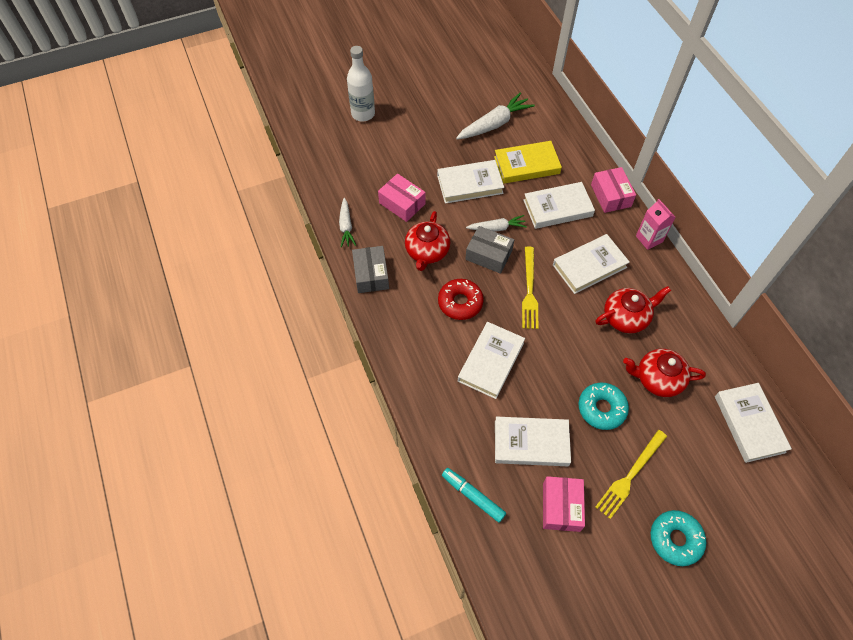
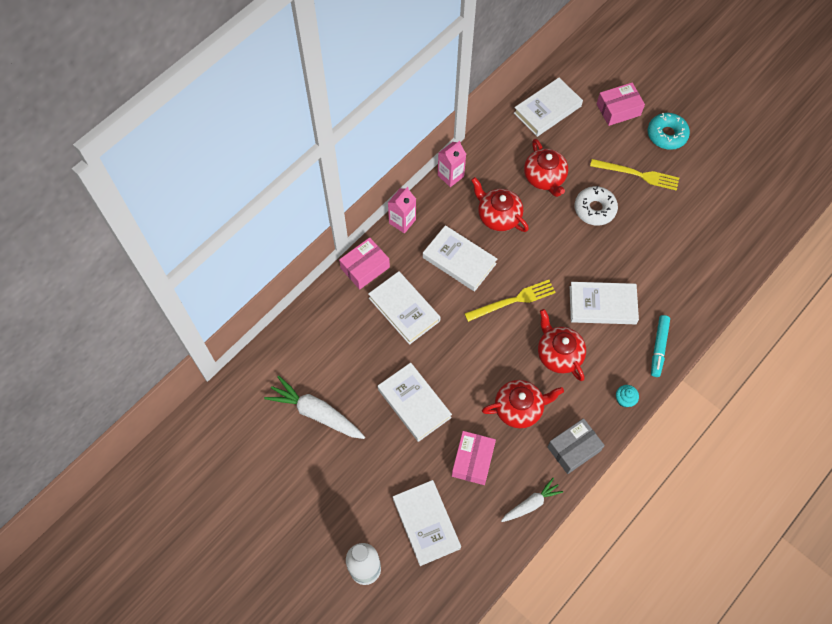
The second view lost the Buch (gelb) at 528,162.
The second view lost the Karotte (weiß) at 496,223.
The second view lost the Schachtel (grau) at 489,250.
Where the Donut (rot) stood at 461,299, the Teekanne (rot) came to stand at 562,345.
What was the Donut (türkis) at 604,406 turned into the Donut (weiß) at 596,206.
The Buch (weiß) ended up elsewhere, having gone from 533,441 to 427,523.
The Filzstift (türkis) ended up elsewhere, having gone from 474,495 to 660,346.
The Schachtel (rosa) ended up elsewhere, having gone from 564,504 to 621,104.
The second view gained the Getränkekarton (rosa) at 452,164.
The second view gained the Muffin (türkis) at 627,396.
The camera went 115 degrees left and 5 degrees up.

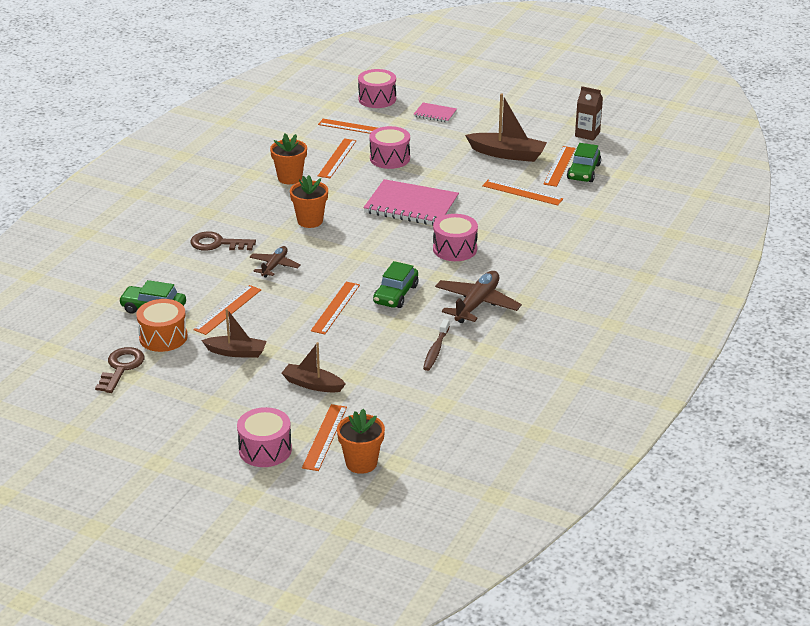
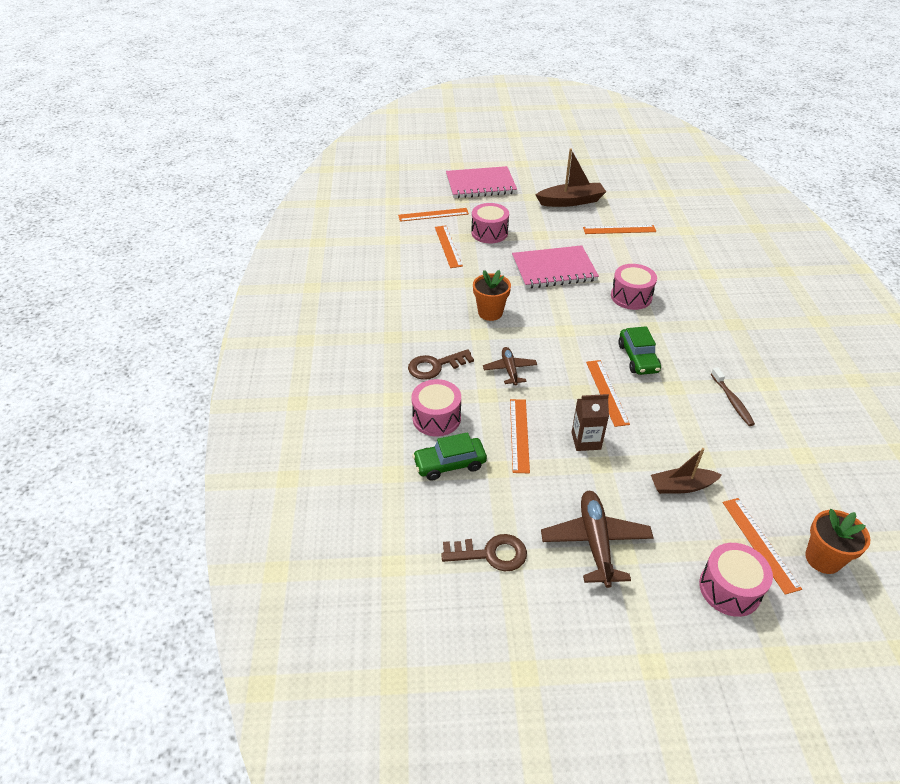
The Trommel (rosa) ended up elsewhere, having gone from 377,88 to 436,407.
The Getränkekarton (braun) ended up elsewhere, having gone from 589,113 to 590,422.
The size of the Notizbuch (rosa) at 435,113 changed by a factor of 1.99.
The second view lost the Blumentopf (orange) at 288,159.
The second view lost the Auto (grün) at 584,162.
The second view lost the Lineal (orange) at 560,166.
The Flugzeug (braun) ended up elsewhere, having gone from 478,297 to 597,539.
The second view lost the Trommel (orange) at 162,325.
The second view lost the Boot (braun) at 234,333.
The Schlüssel (braun) at 120,370 ended up facing another way, 105 degrees clockwise from before.
The camera went 30 degrees left and 10 degrees up.

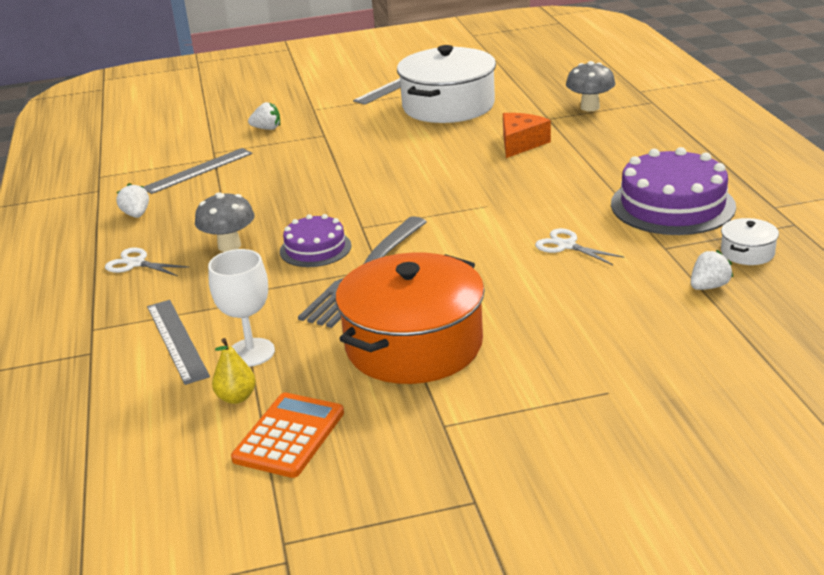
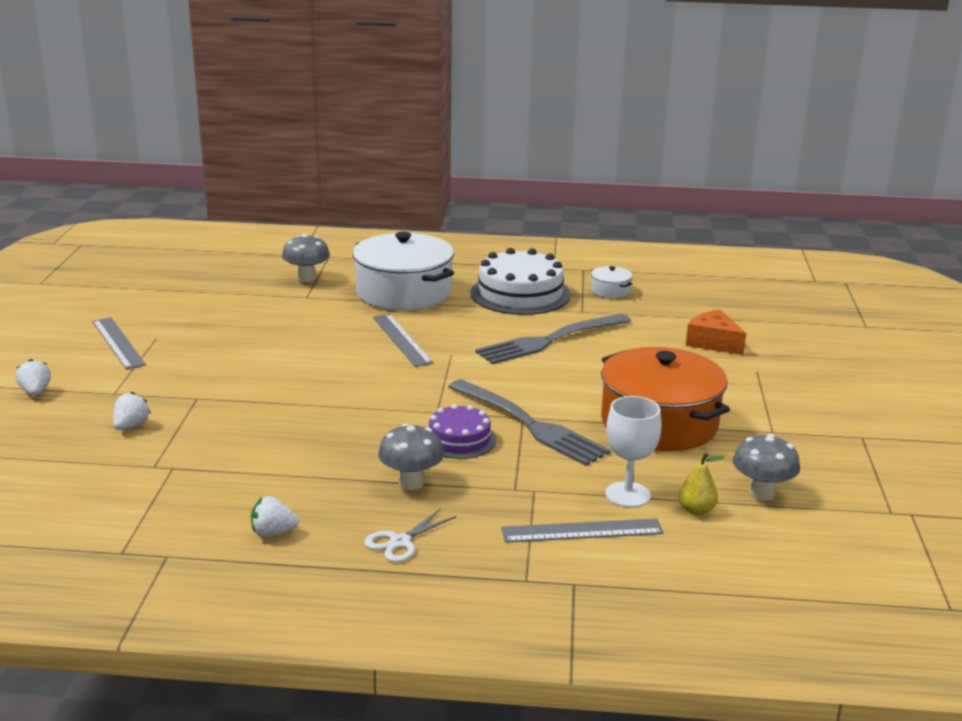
The Kochtopf (weiß) ended up elsewhere, having gone from 446,84 to 403,271.
The Käse (orange) ended up elsewhere, having gone from 527,135 to 716,332.
What was the Kuchen (lila) at 673,191 turned into the Kuchen (weiß) at 520,281.
The Lineal (grau) ended up elsewhere, having gone from 198,171 to 403,340.
Where the Schere (weiß) stood at 579,246, the Gabel (grau) came to stand at 553,339.
The Erdbeere (weiß) ended up elsewhere, having gone from 712,270 to 33,377.
Where the Taschenrechner (orange) stood at 287,435, the Pilz (grau) came to stand at 766,467.
The camera went 75 degrees left and 5 degrees down.

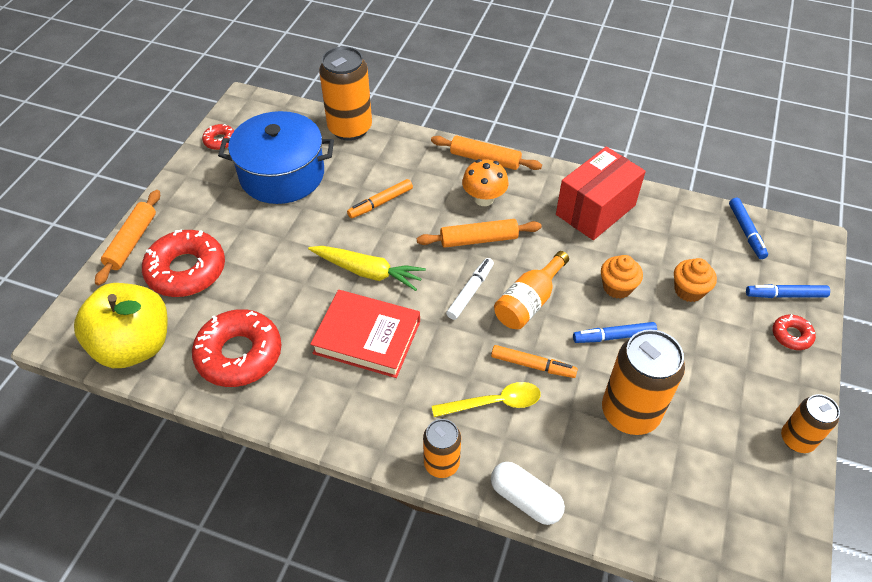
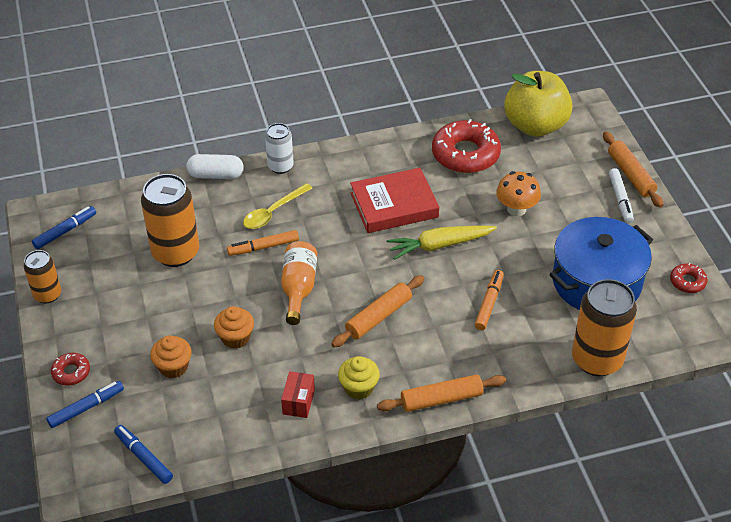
The size of the Schachtel (rot) at 601,193 changed by a factor of 0.48.
The Pilz (orange) ended up elsewhere, having gone from 485,182 to 518,193.
The second view lost the Donut (rot) at 183,263.
The Filzstift (weiß) ended up elsewhere, having gone from 470,289 to 621,195.
The Filzstift (blau) ended up elsewhere, having gone from 615,332 to 64,227.
What was the Dose (orange) at 442,448 turned into the Dose (weiß) at 279,148.
The second view gained the Muffin (gelb) at 359,378.
The camera went 145 degrees right and 5 degrees down.

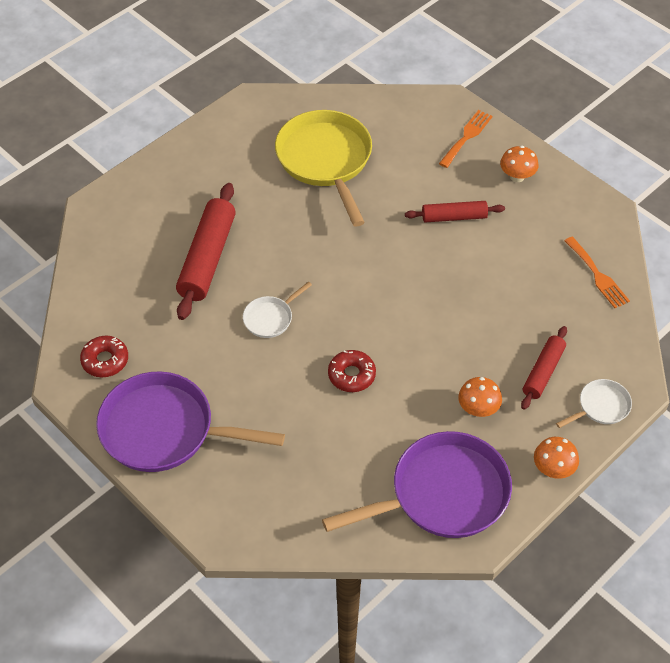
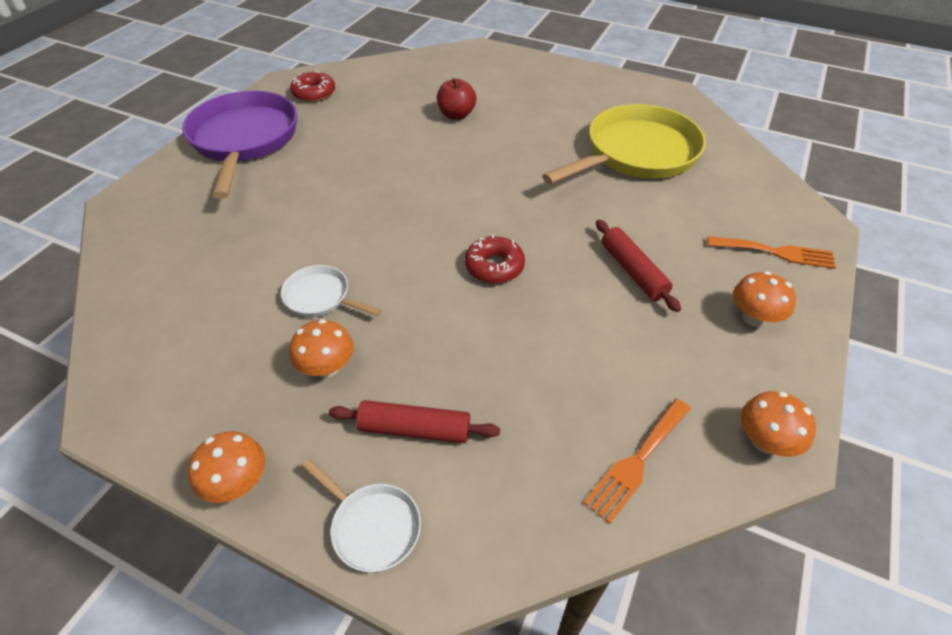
Where the Nudelholz (rot) stood at 206,251, the Apfel (rot) came to stand at 456,99.
The Pfanne (weiß) ended up elsewhere, having gone from 277,309 to 331,291.
The Donut (rot) ended up elsewhere, having gone from 352,371 to 495,259.
The second view lost the Pfanne (lila) at 417,484.
The second view gained the Pilz (orange) at 778,424.
The camera went 70 degrees right and 5 degrees down.

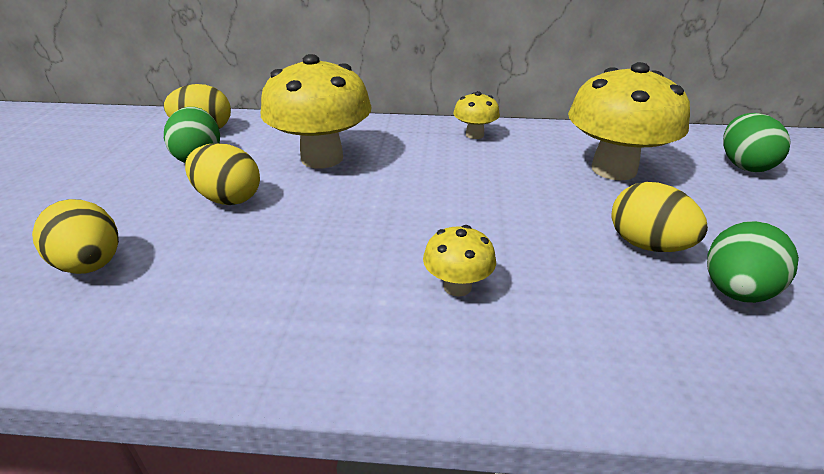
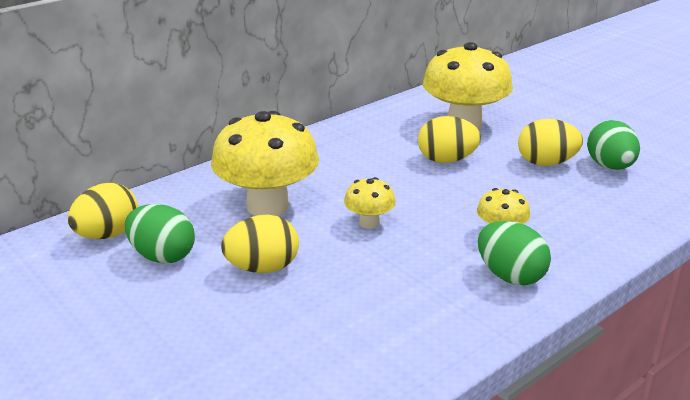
The Pilz (gelb) ended up elsewhere, having gone from 477,115 to 370,203.
The Ei (grün) ended up elsewhere, having gone from 757,142 to 514,253.
The Ei (gelb) ended up elsewhere, having gone from 75,236 to 449,139.
The camera went 45 degrees left and 5 degrees down.

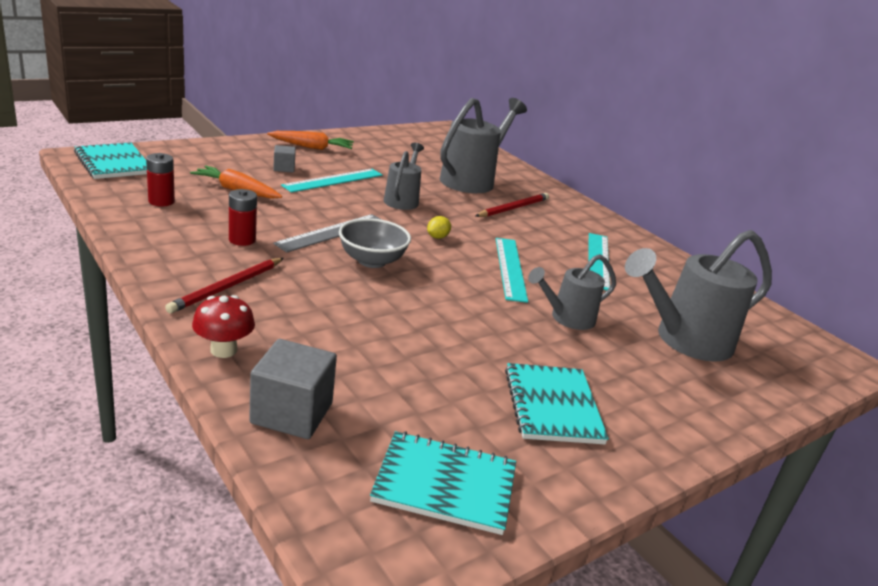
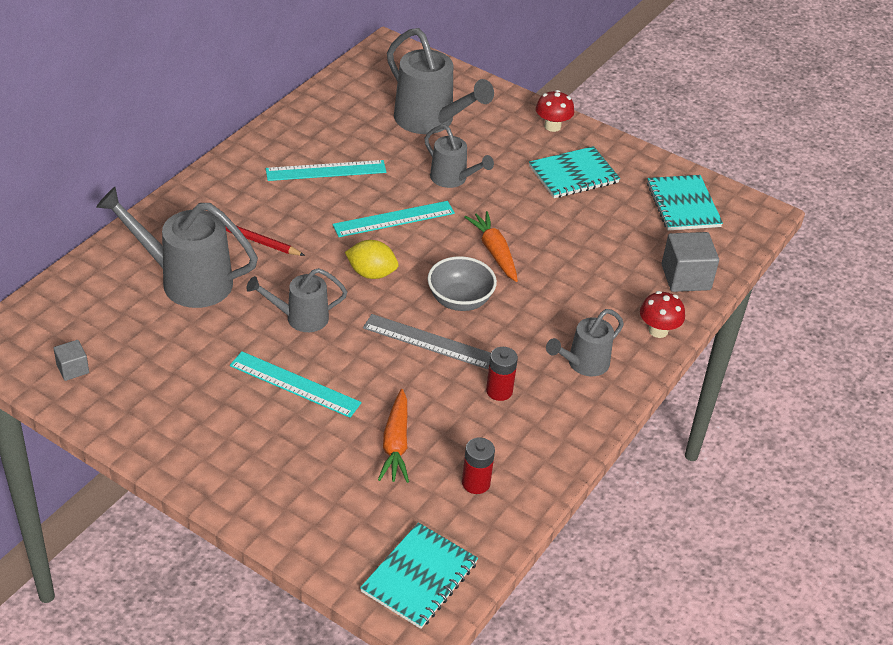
The Karotte (orange) ended up elsewhere, having gone from 310,140 to 491,246.
The Kubus (grau) ended up elsewhere, having gone from 284,159 to 71,360.
The size of the Zitrone (gelb) at 439,227 changed by a factor of 1.68.
Where the Bleistift (rot) stood at 224,286, the Gießkanne (grau) came to stand at 585,342.
The second view gained the Pilz (rot) at 555,111.
The camera went 110 degrees left and 15 degrees up.

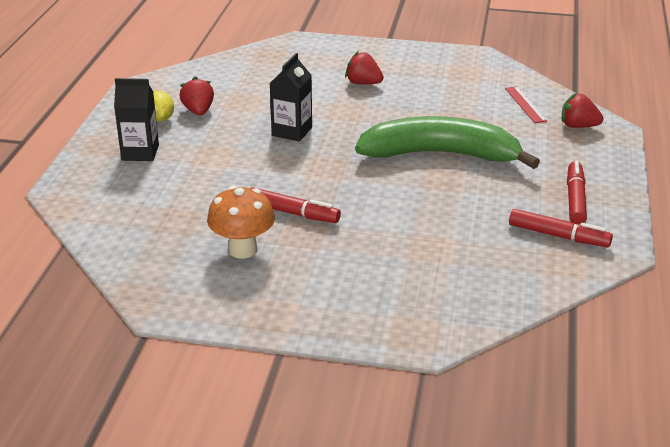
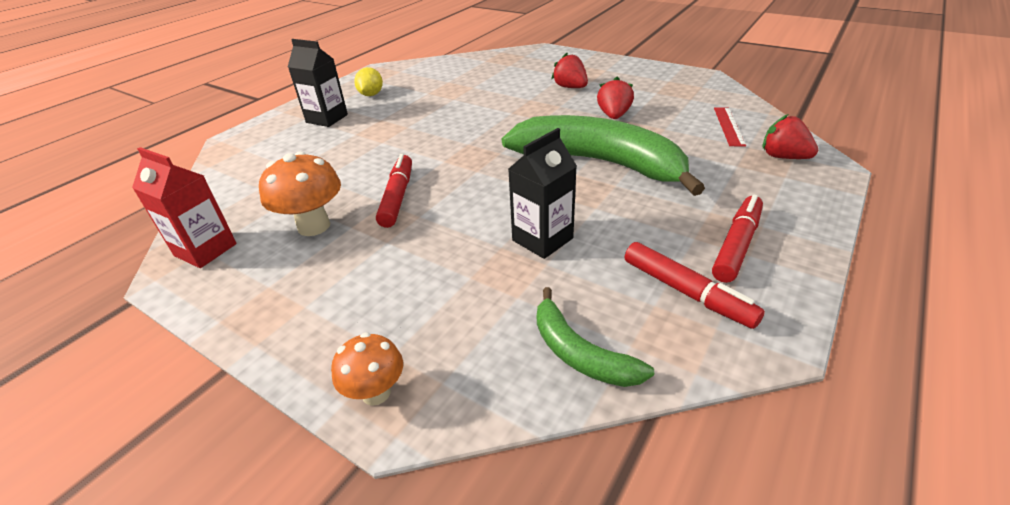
The Getränkekarton (schwarz) ended up elsewhere, having gone from 291,97 to 542,193.
The Erdbeere (rot) ended up elsewhere, having gone from 196,96 to 615,98.
The Filzstift (rot) at 295,205 ended up facing another way, 135 degrees counterclockwise from before.
The second view gained the Getränkekarton (rot) at 184,207.
The second view gained the Banane (grün) at 595,337.
The second view gained the Pilz (orange) at 367,369.
The camera went 25 degrees right and 5 degrees up.

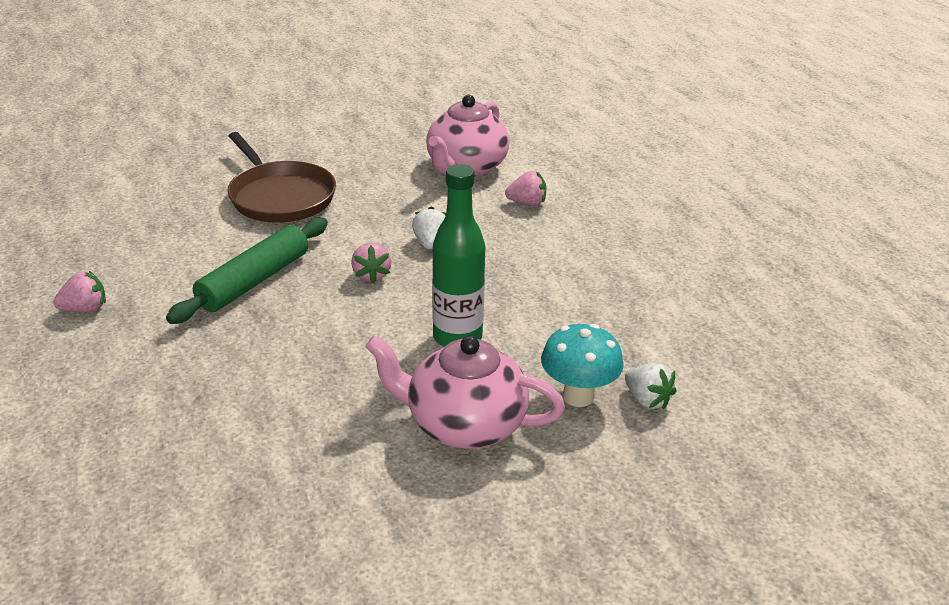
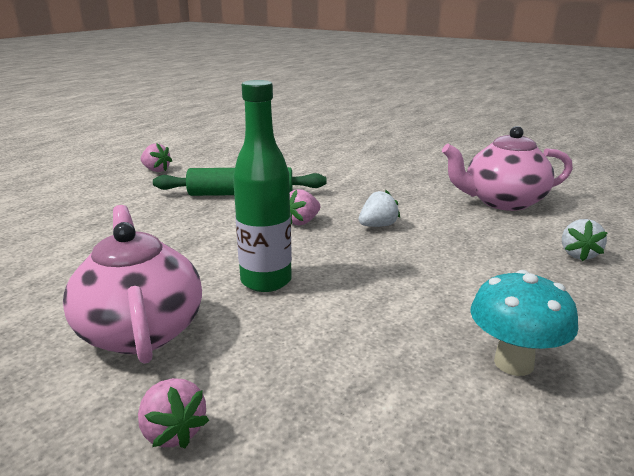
The second view lost the Pfanne (braun) at 281,177.
The Erdbeere (rosa) ended up elsewhere, having gone from 525,188 to 173,413.
The Pilz (türkis) ended up elsewhere, having gone from 582,365 to 524,323.
The Erdbeere (weiß) ended up elsewhere, having gone from 651,386 to 585,240.
The camera went 55 degrees right and 10 degrees down.

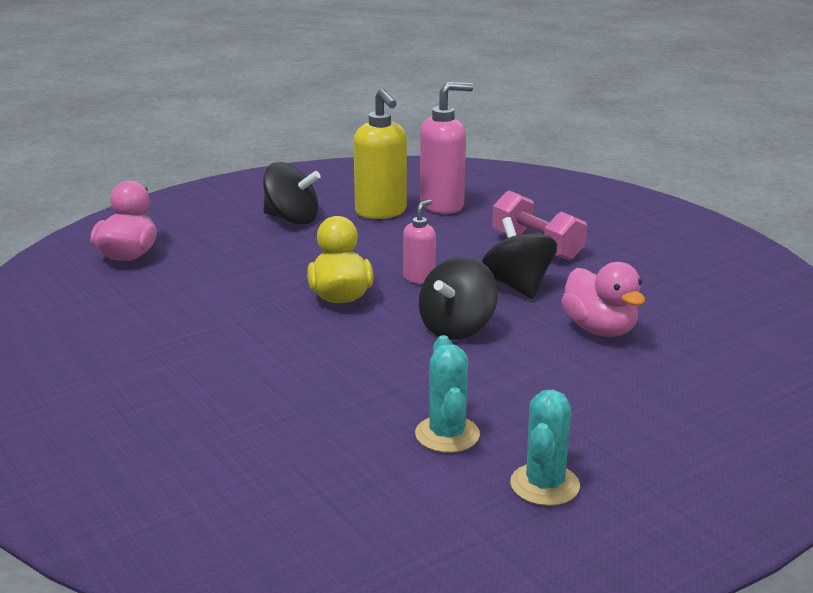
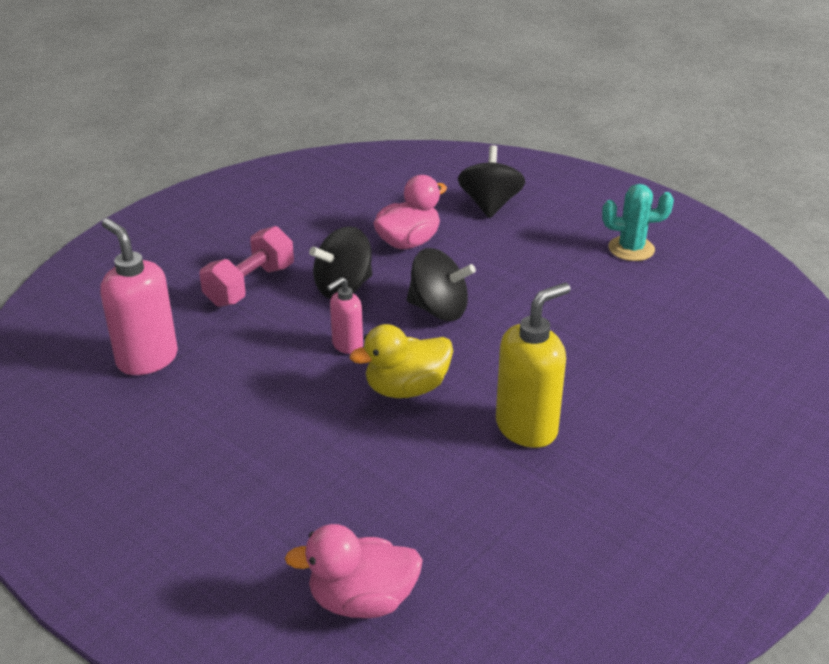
The Seifenspender (gelb) ended up elsewhere, having gone from 380,153 to 533,365.
The Kreisel (schwarz) ended up elsewhere, having gone from 292,193 to 491,181.
The Seifenspender (rosa) at 419,241 ended up facing another way, 60 degrees counterclockwise from before.
The second view lost the Kaktus (türkis) at 447,394.
The camera went 105 degrees left and 10 degrees up.

